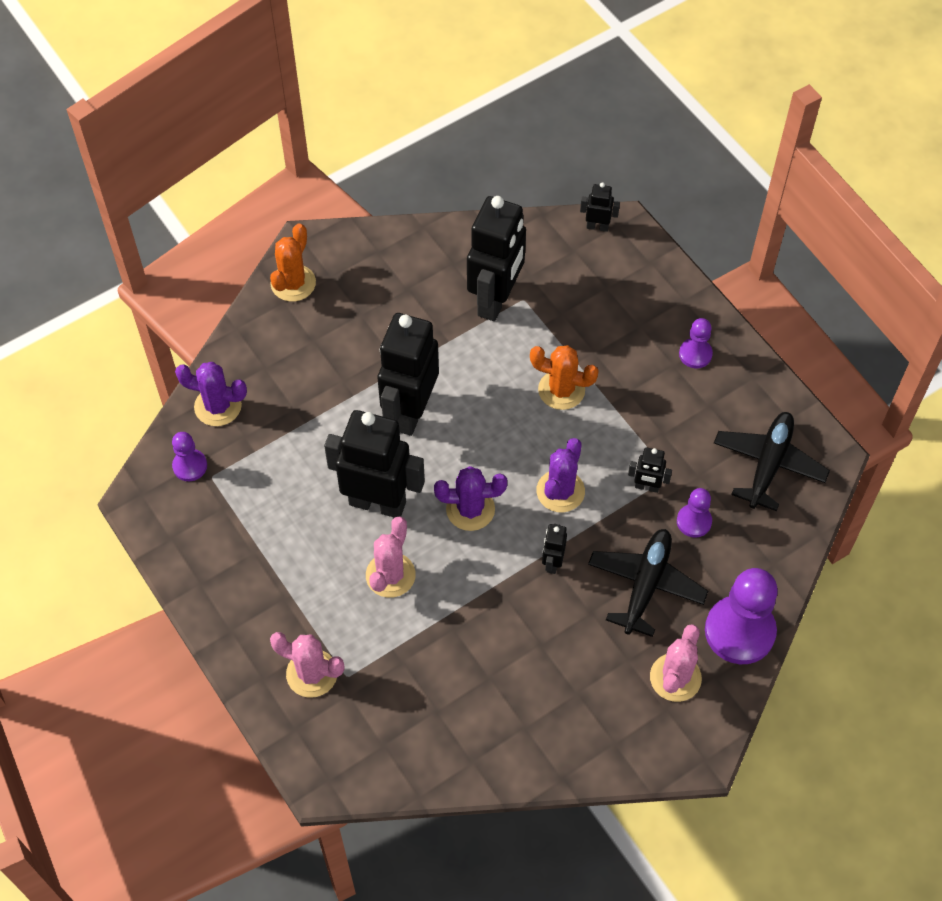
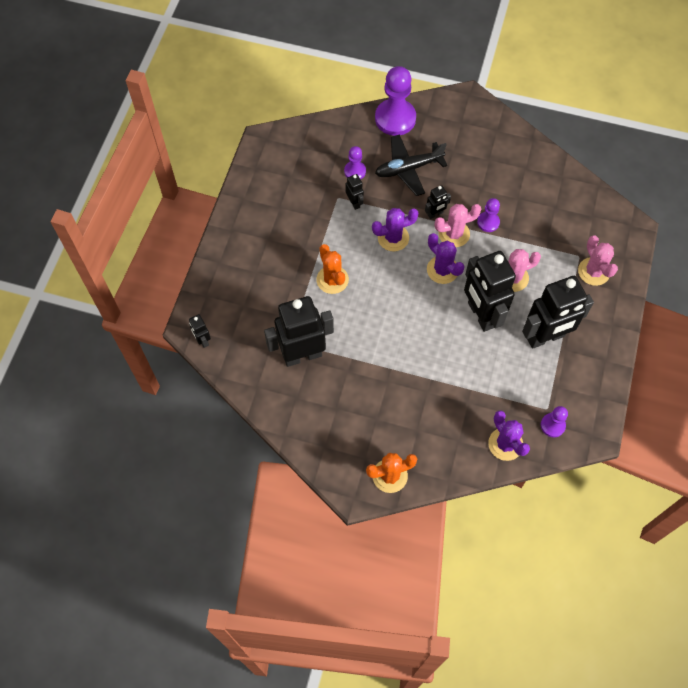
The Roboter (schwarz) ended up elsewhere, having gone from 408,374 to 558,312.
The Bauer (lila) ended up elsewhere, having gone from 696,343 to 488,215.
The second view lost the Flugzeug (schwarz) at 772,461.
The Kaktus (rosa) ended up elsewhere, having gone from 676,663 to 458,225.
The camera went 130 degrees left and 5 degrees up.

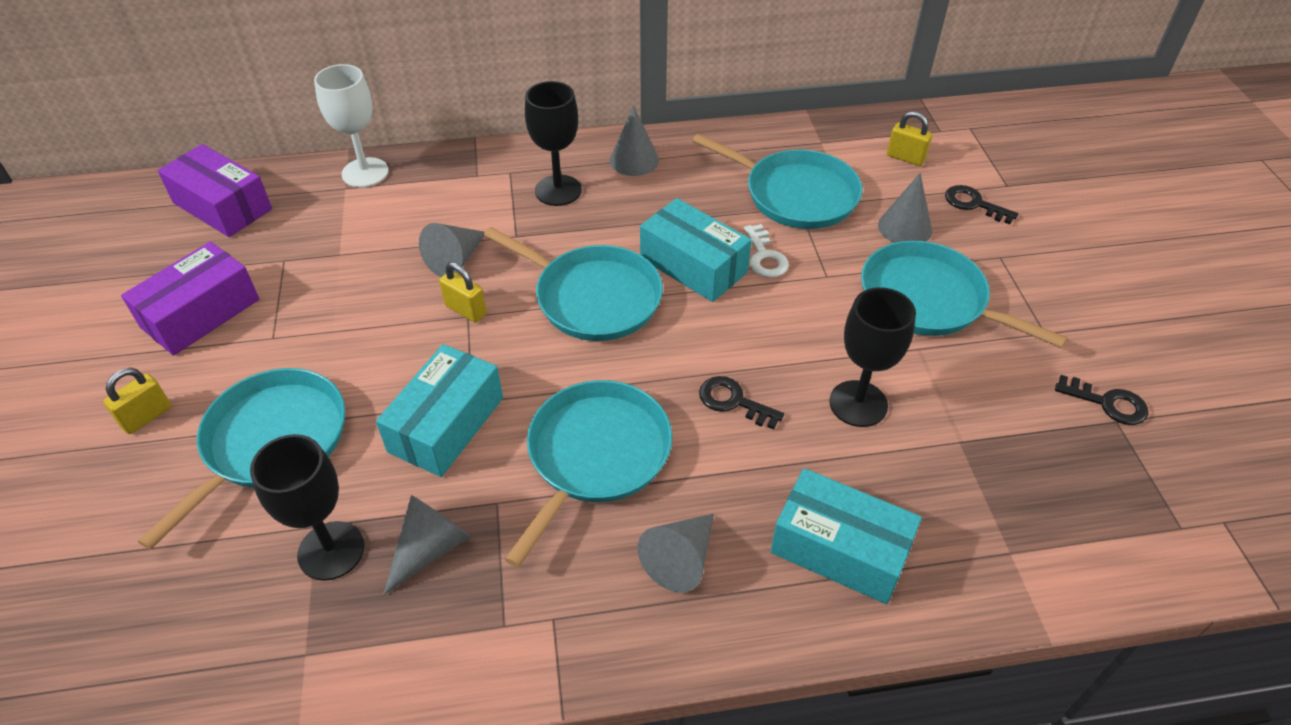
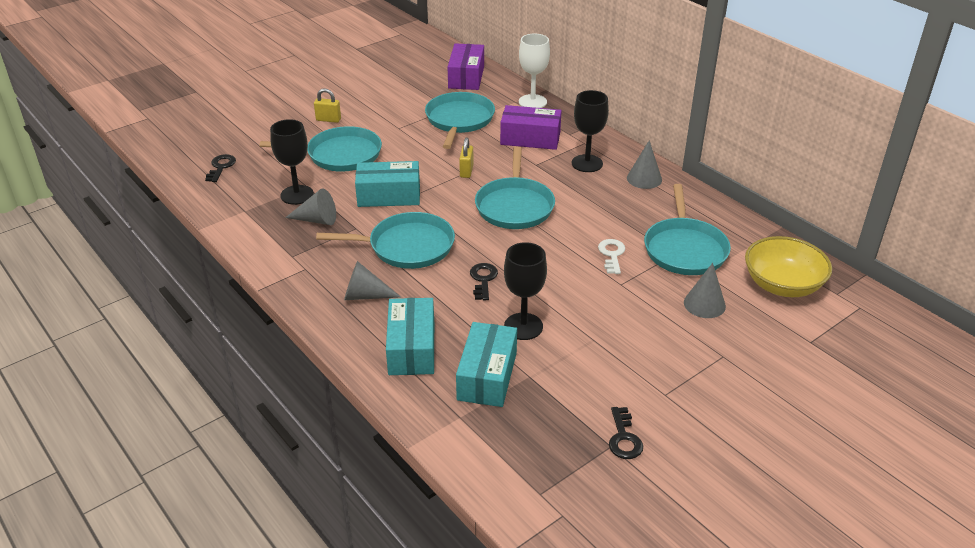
Where the Vorhängeschloss (gelb) stood at 909,138, the Schüssel (gelb) came to stand at 788,266.
The Schlüssel (schwarz) ended up elsewhere, having gone from 981,204 to 220,168.
The Schachtel (türkis) ended up elsewhere, having gone from 696,250 to 486,364.
The second view lost the Kegel (grau) at 452,250.
The Schlüssel (weiß) at 766,251 ended up facing another way, 135 degrees clockwise from before.
The Pfanne (türkis) ended up elsewhere, having gone from 964,294 to 460,120.
The Schachtel (lila) ended up elsewhere, having gone from 190,299 to 530,127.
The camera went 60 degrees right and 10 degrees down.

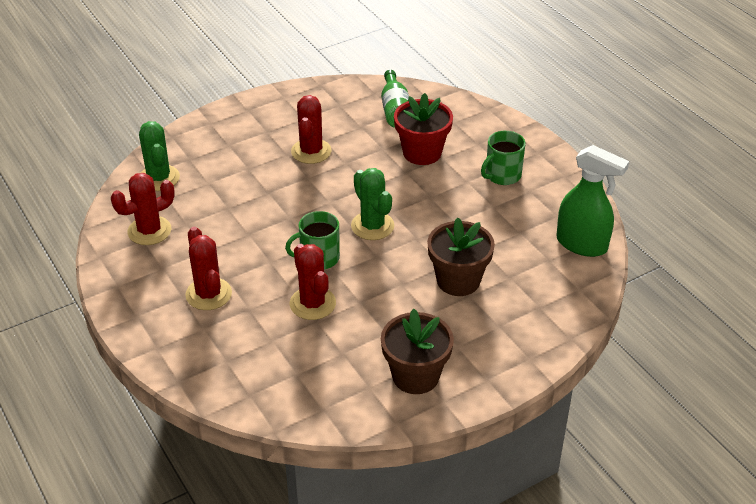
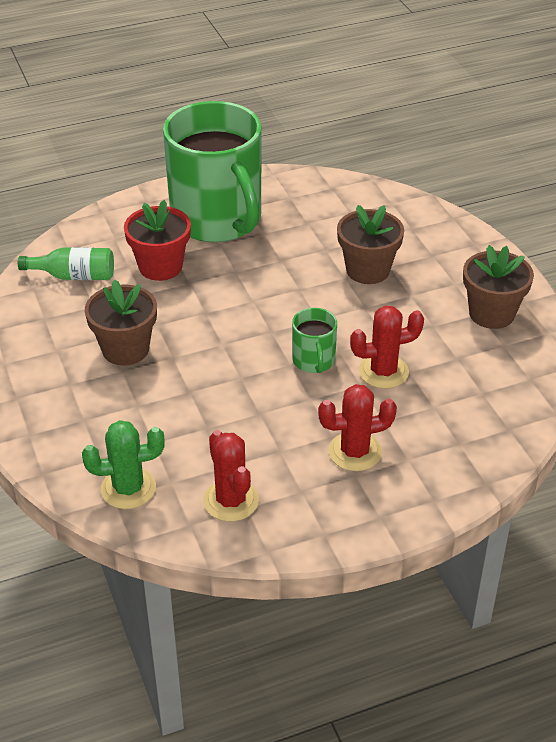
Where the Kaktus (rot) stood at 311,129, the Blumentopf (braun) came to stand at 120,322.
The size of the Tasse (grün) at 503,158 changed by a factor of 2.41.
The second view lost the Sprühflasche (grün) at 593,201.
The second view lost the Kaktus (grün) at 372,204.
The camera went 80 degrees left and 0 degrees up.

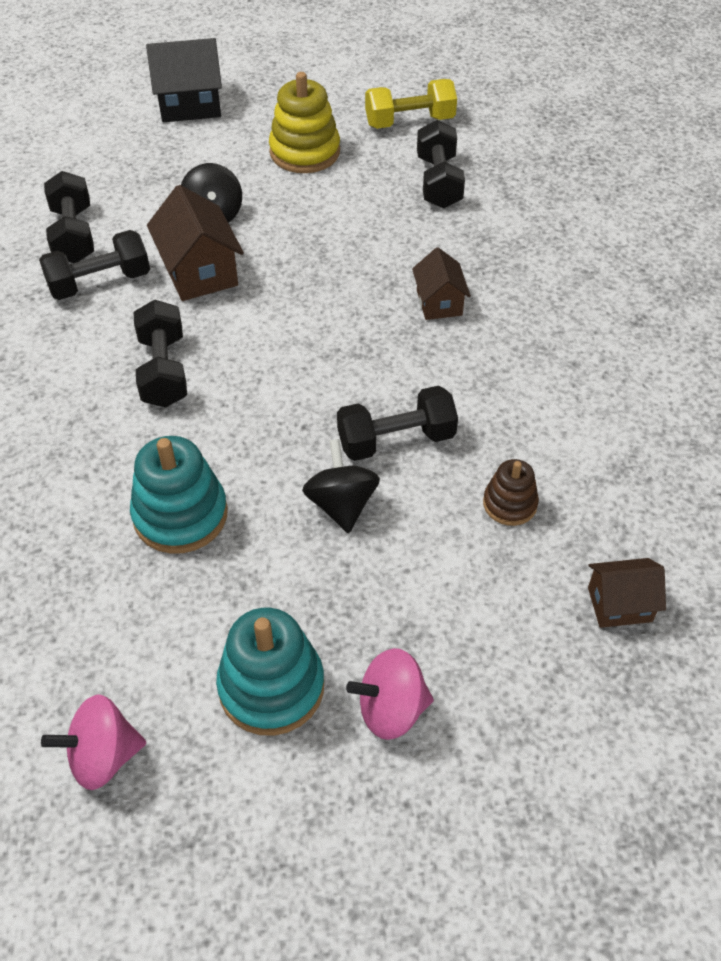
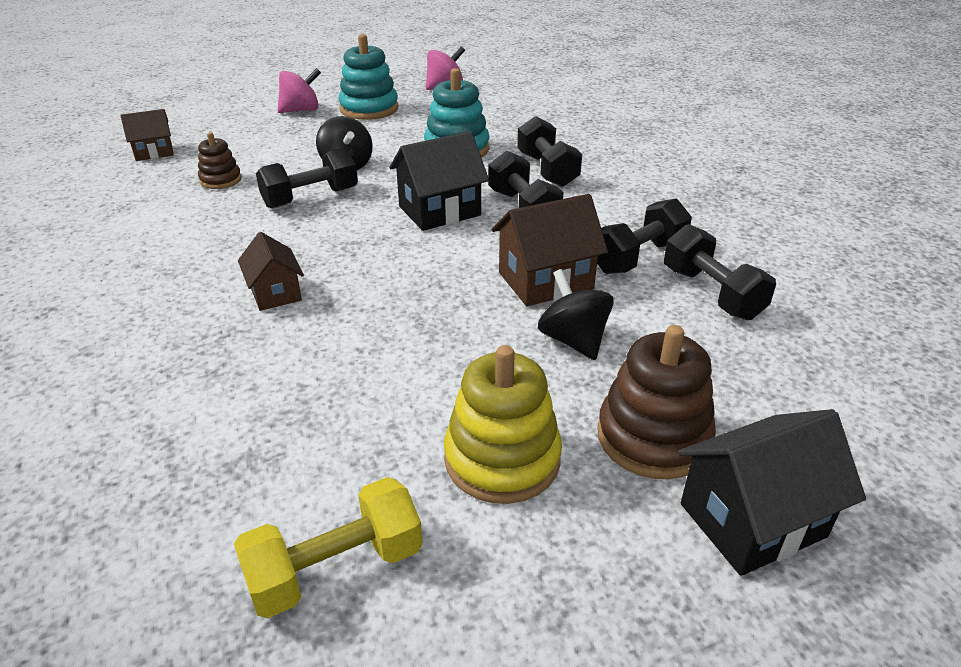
The Hantel (schwarz) ended up elsewhere, having gone from 441,164 to 549,151.
The Haus (braun) at 195,243 ended up facing another way, 75 degrees counterclockwise from before.
The second view gained the Haus (schwarz) at 439,181.
The second view gained the Stapelspielzeug (braun) at 656,402.
The camera went 165 degrees right and 15 degrees down.

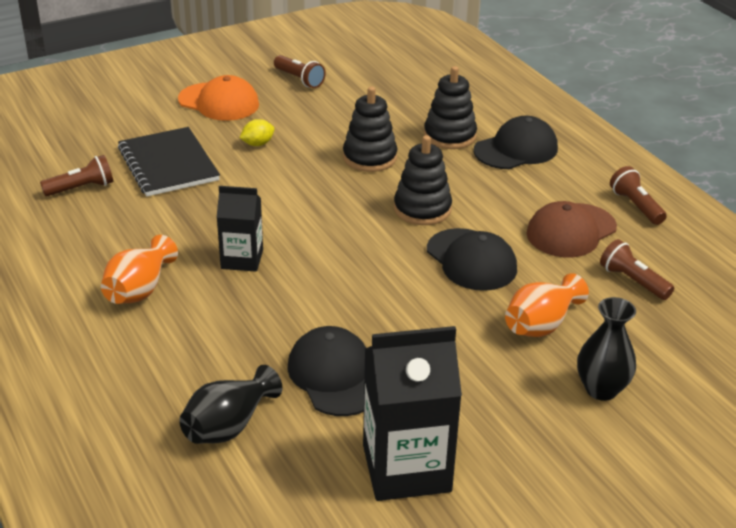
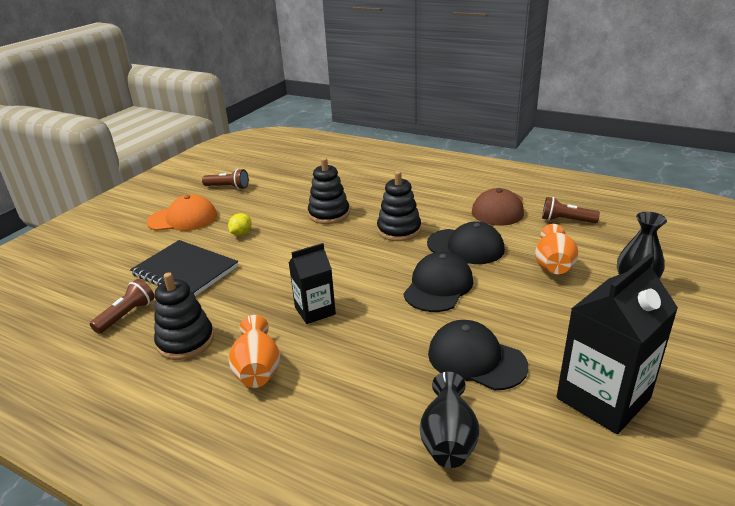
The Stapelspielzeug (schwarz) ended up elsewhere, having gone from 450,107 to 184,316.
The Kappe (schwarz) ended up elsewhere, having gone from 516,142 to 438,282.
The second view lost the Taschenlampe (braun) at 638,195.
The camera went 30 degrees left and 5 degrees down.

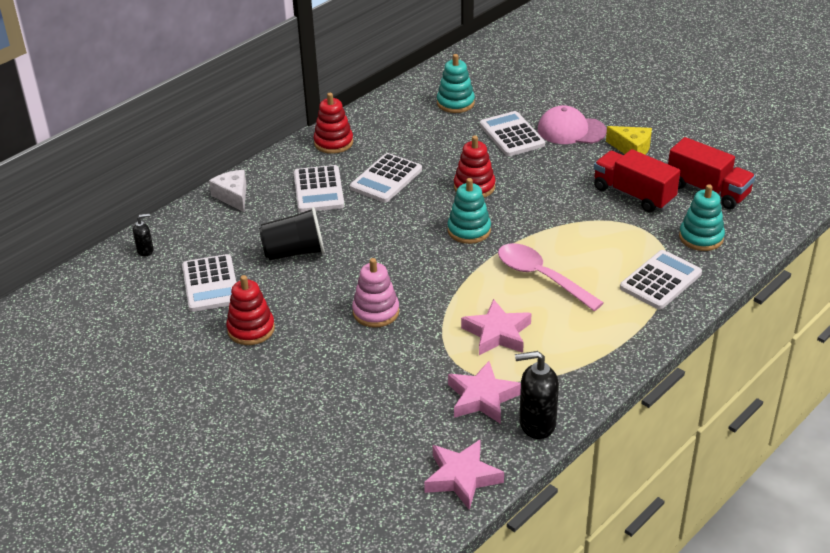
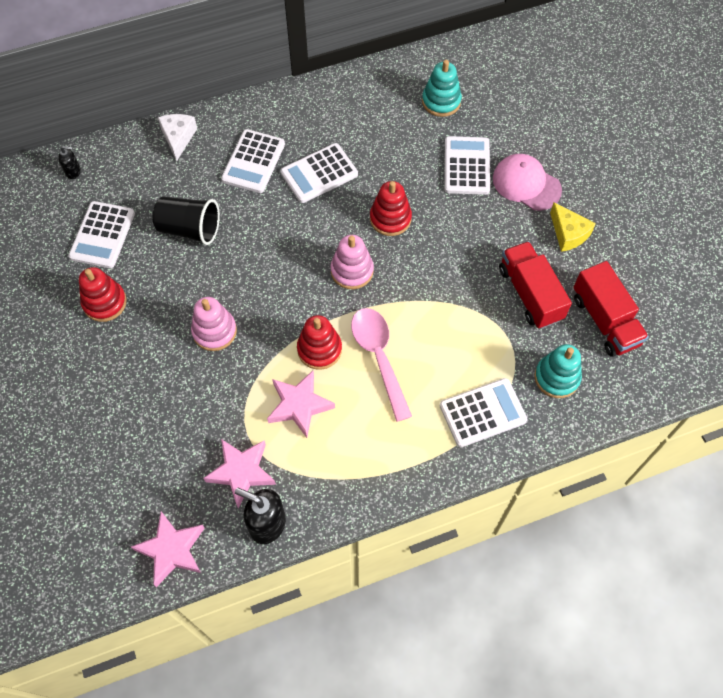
The Stapelspielzeug (rot) ended up elsewhere, having gone from 333,123 to 319,342.
What was the Stapelspielzeug (türkis) at 469,211 turned into the Stapelspielzeug (rosa) at 352,262.
The camera went 25 degrees right and 25 degrees up.

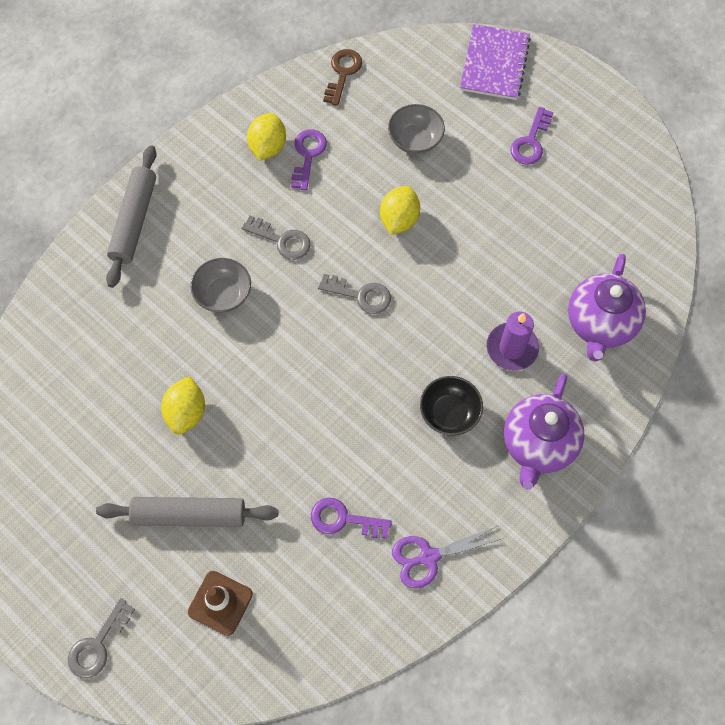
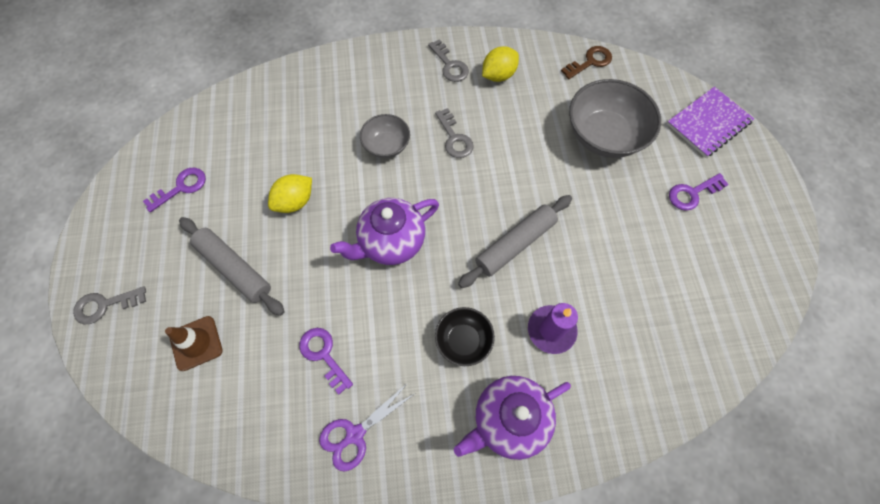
The size of the Schüssel (grau) at 416,129 changed by a factor of 1.78.
The Schlüssel (lila) ended up elsewhere, having gone from 309,159 to 174,190.
The Nudelholz (grau) ended up elsewhere, having gone from 131,216 to 515,241.
The second view lost the Zitrone (gelb) at 400,210.
The Teekanne (lila) ended up elsewhere, having gone from 607,308 to 384,231.
The Schlüssel (grau) ended up elsewhere, having gone from 354,294 to 448,60.
The Schere (lila) at 446,557 ended up facing another way, 60 degrees counterclockwise from before.
The camera went 40 degrees right and 0 degrees up.

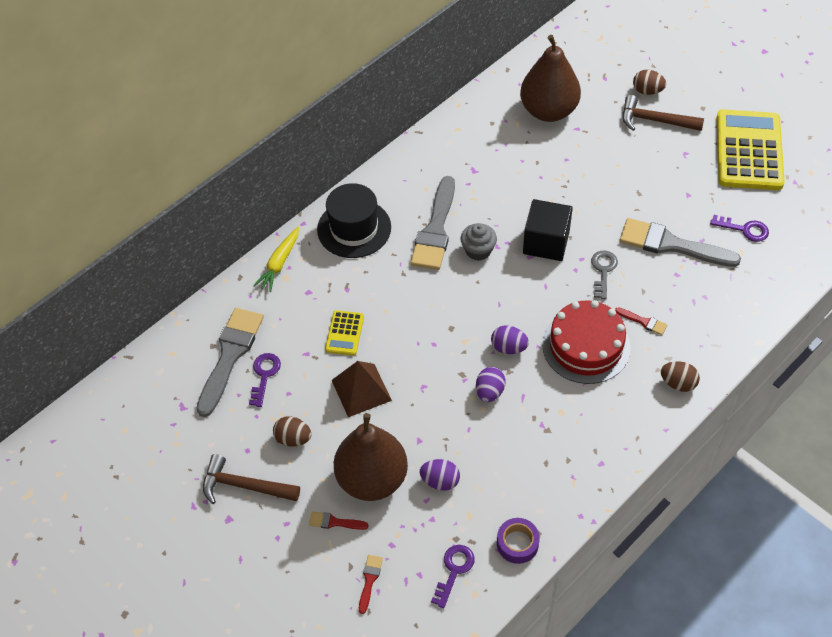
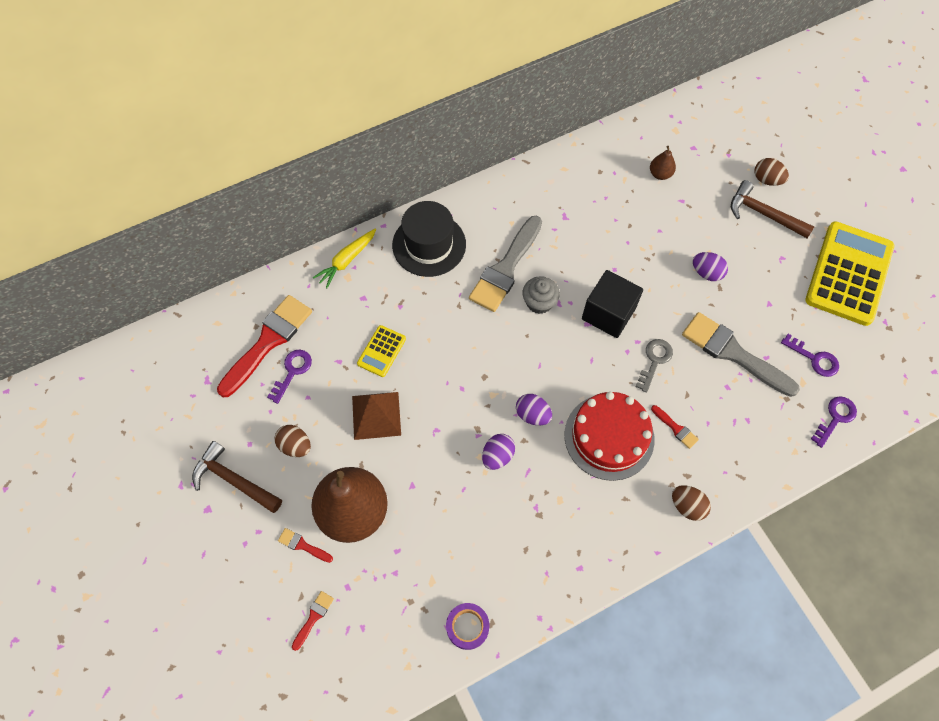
The size of the Birne (braun) at 550,78 changed by a factor of 0.42.
What was the Pinsel (grau) at 229,362 turned into the Pinsel (rot) at 264,346.
The Ei (lila) ended up elsewhere, having gone from 440,475 to 710,266.
The Schlüssel (lila) ended up elsewhere, having gone from 453,576 to 834,422.
The camera went 15 degrees right and 10 degrees up.

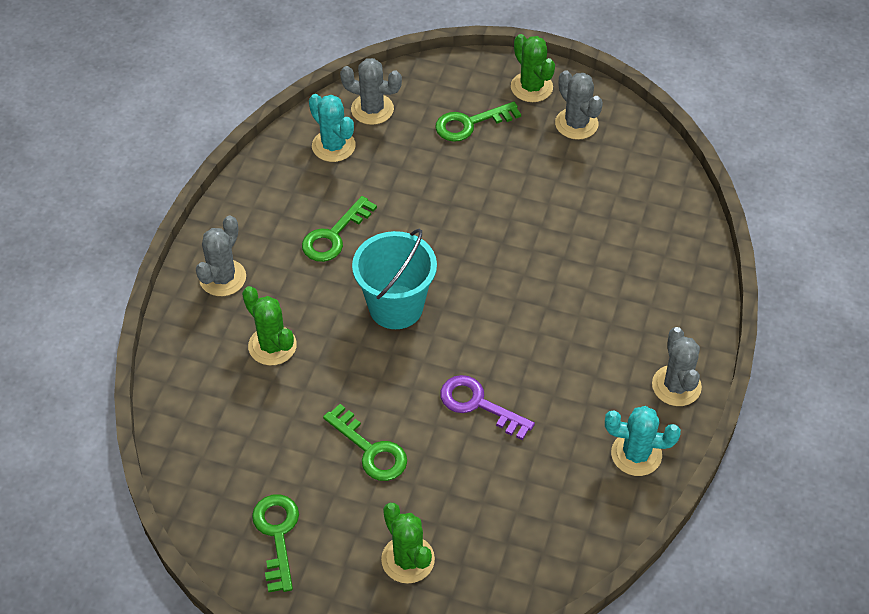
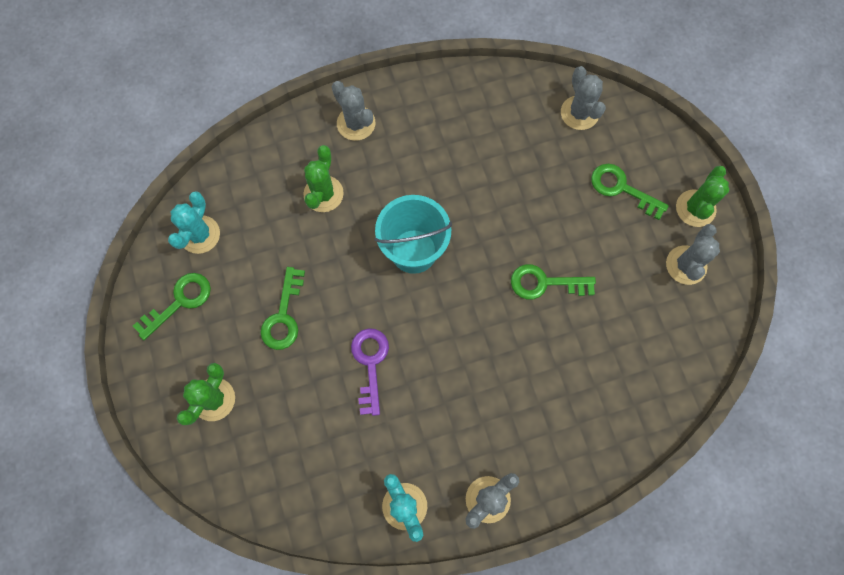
The Kaktus (türkis) ended up elsewhere, having gone from 332,128 to 194,222.
The Schlüssel (grün) ended up elsewhere, having gone from 339,229 to 553,282.
The Kaktus (grau) at 221,255 ended up facing another way, 60 degrees clockwise from before.
The camera went 55 degrees right and 20 degrees up.

